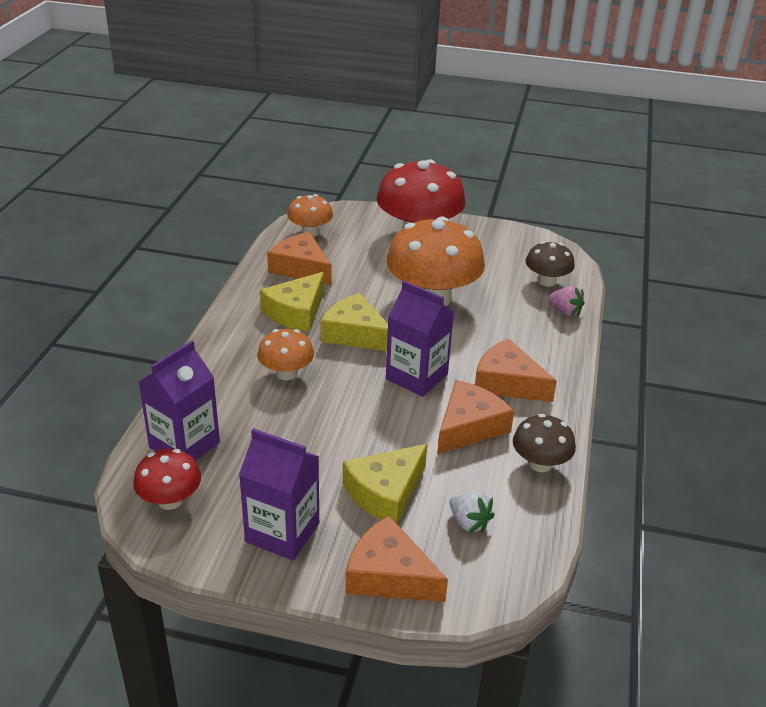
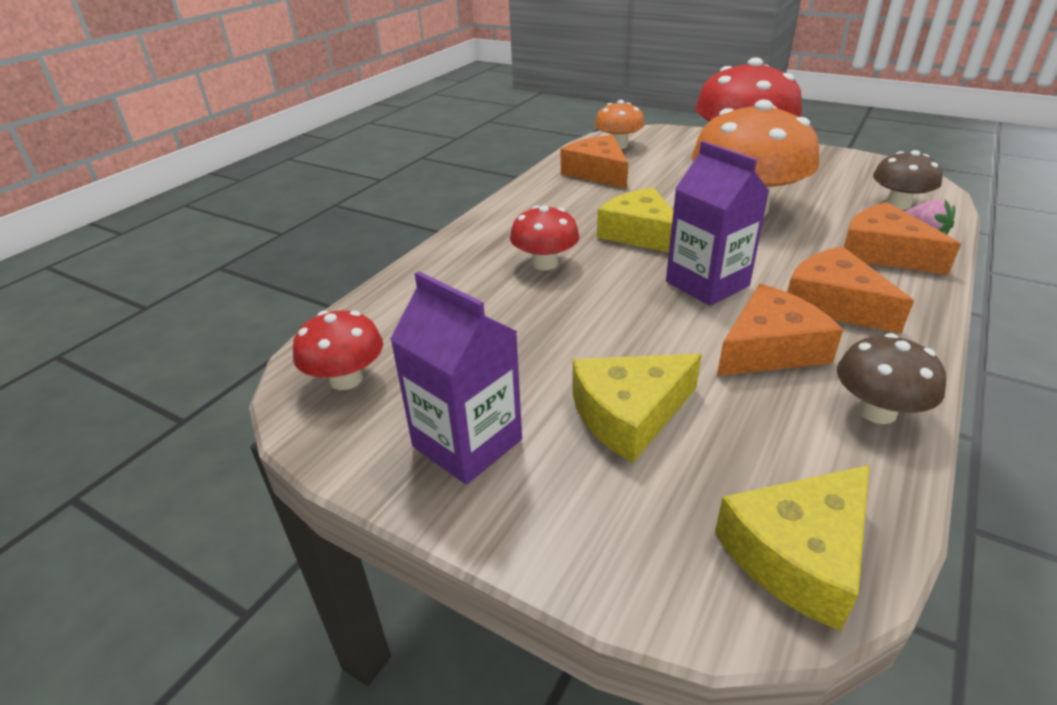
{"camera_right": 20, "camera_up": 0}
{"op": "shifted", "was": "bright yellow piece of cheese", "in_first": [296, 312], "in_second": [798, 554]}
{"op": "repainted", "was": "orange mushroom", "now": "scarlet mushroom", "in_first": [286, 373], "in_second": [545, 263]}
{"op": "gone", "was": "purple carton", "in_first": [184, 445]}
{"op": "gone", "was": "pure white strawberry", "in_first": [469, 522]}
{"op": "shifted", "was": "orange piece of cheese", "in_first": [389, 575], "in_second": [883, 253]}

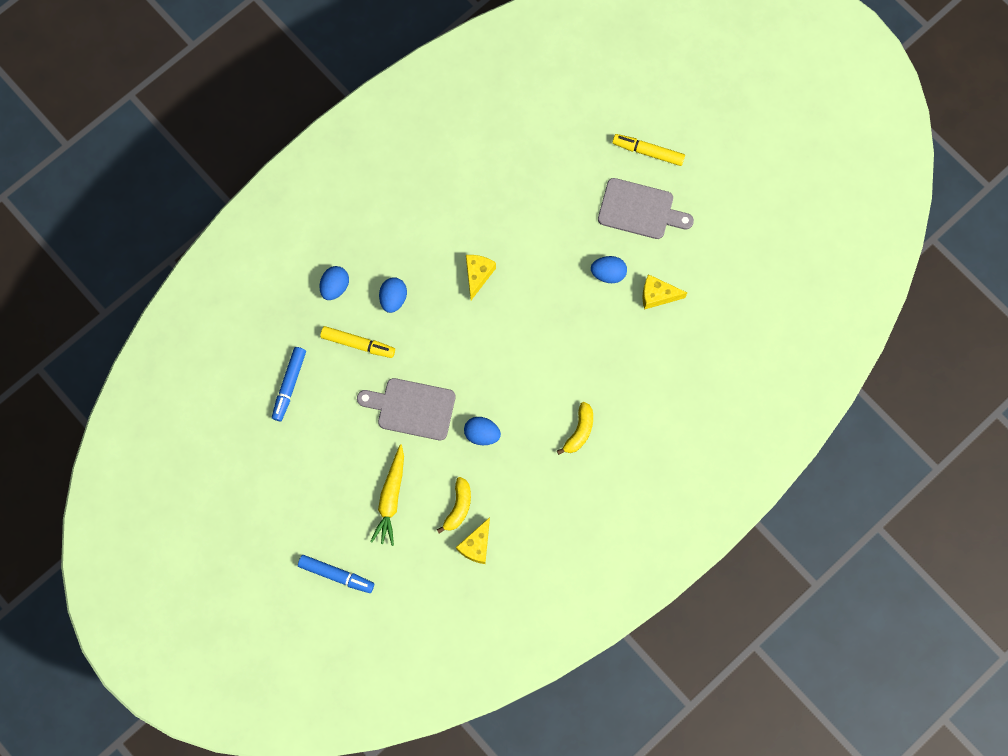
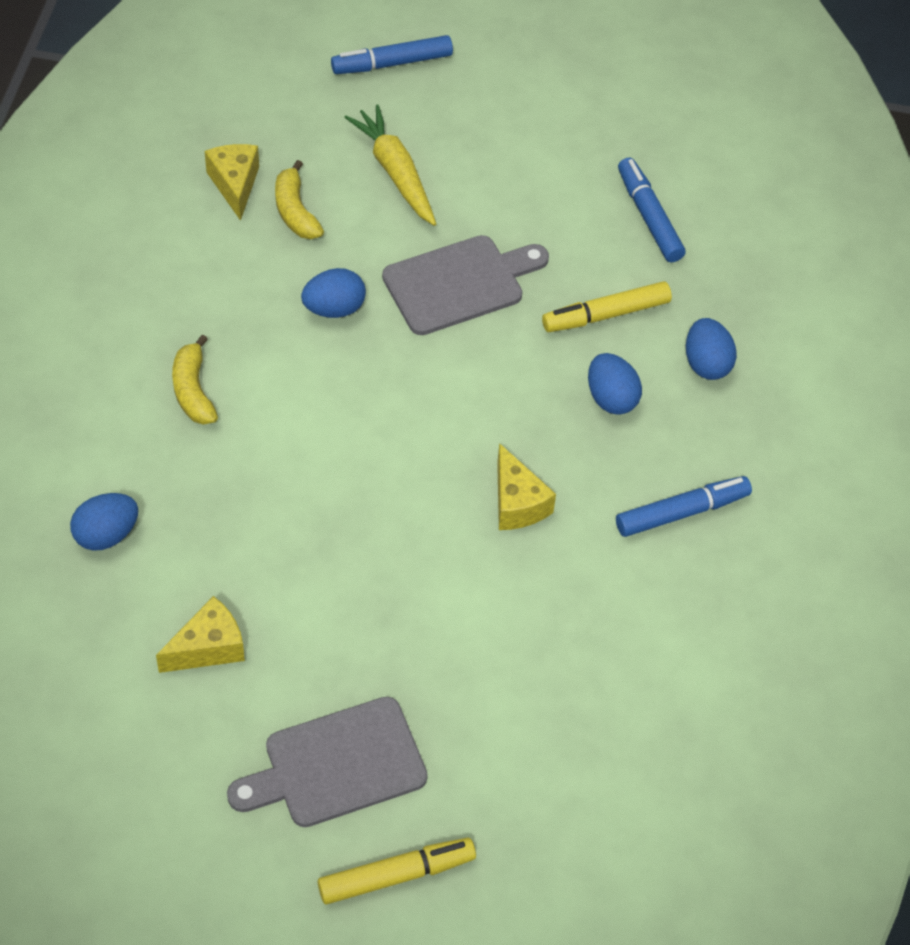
{"camera_right": 140, "camera_up": -20}
{"op": "shifted", "was": "cobalt egg", "in_first": [608, 273], "in_second": [106, 535]}
{"op": "new", "now": "cobalt marker", "in_second": [682, 512]}

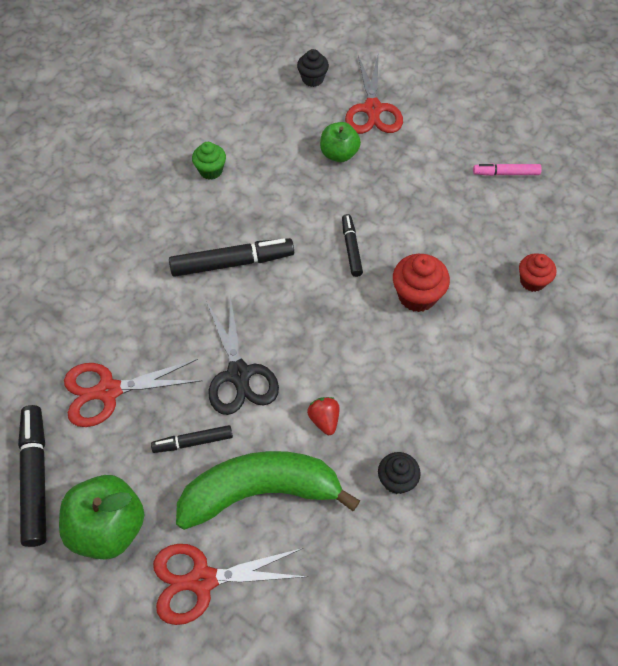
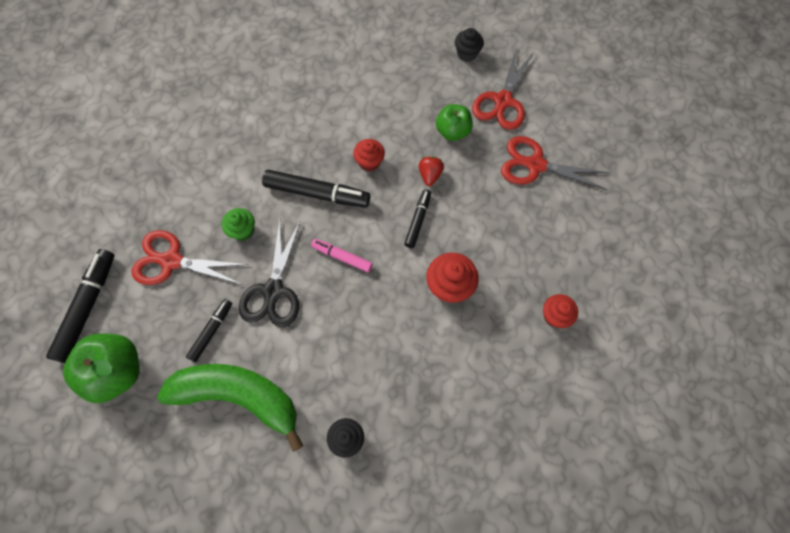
{"camera_right": 25, "camera_up": 10}
{"op": "shifted", "was": "emerald fairy cake", "in_first": [211, 170], "in_second": [243, 230]}
{"op": "shifted", "was": "rosy marker", "in_first": [506, 173], "in_second": [342, 257]}
{"op": "shifted", "was": "scarlet strawberry", "in_first": [324, 420], "in_second": [430, 175]}
{"op": "rotated", "was": "black marker", "in_first": [193, 442], "in_second": [211, 331], "clockwise": 105}
{"op": "shifted", "was": "scarlet pair of scissors", "in_first": [202, 580], "in_second": [535, 165]}
{"op": "new", "now": "scarlet fairy cake", "in_second": [369, 162]}

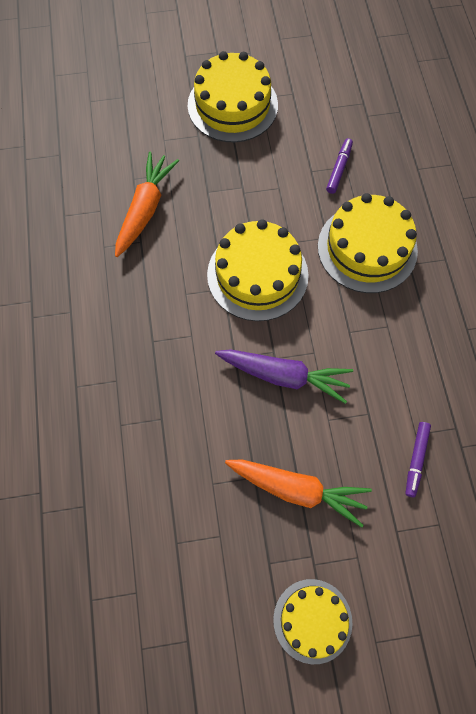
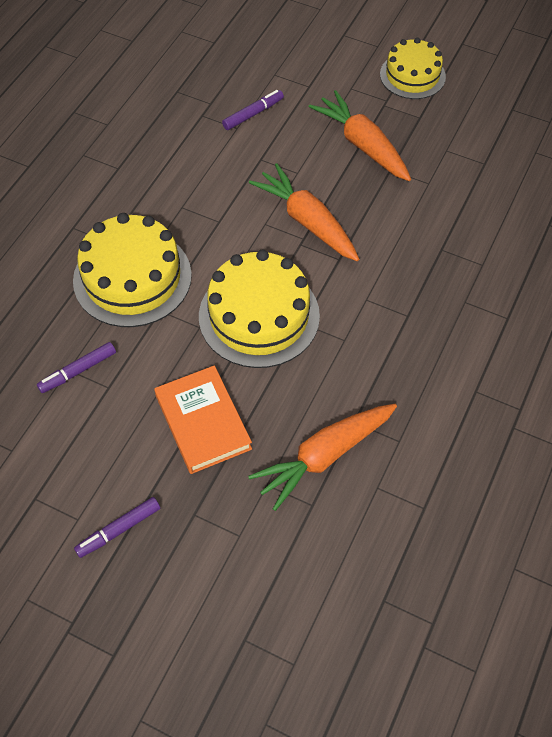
{"camera_right": -145, "camera_up": -10}
{"op": "swapped", "was": "bright yellow gateau", "now": "purple marker", "in_first": [232, 105], "in_second": [119, 530]}
{"op": "repainted", "was": "purple carrot", "now": "orange carrot", "in_first": [284, 376], "in_second": [307, 221]}
{"op": "new", "now": "orange hardback", "in_second": [203, 422]}

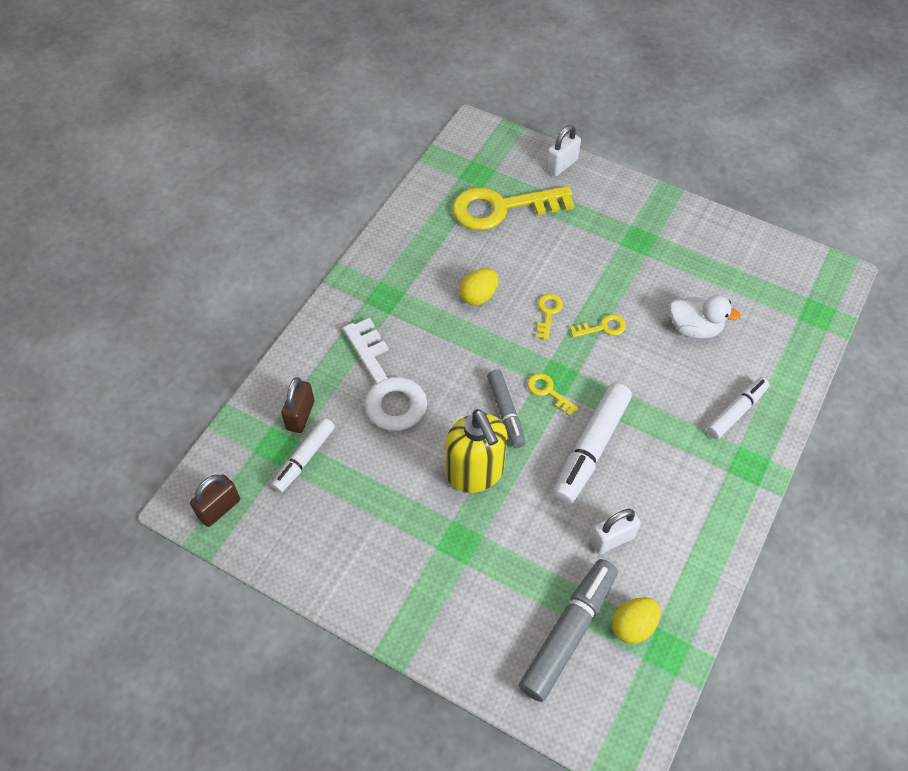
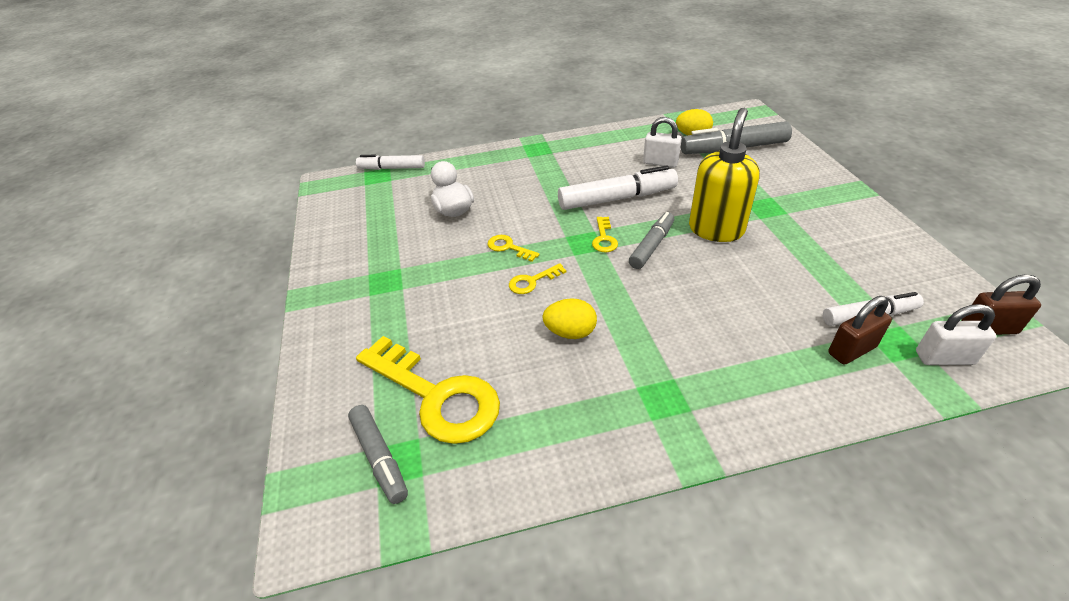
{"camera_right": -130, "camera_up": -15}
{"op": "shifted", "was": "pure white small lock", "in_first": [561, 165], "in_second": [944, 358]}
{"op": "gone", "was": "pure white latchkey", "in_first": [385, 385]}
{"op": "shifted", "was": "pure white marker", "in_first": [736, 412], "in_second": [392, 168]}
{"op": "new", "now": "grey marker", "in_second": [379, 457]}

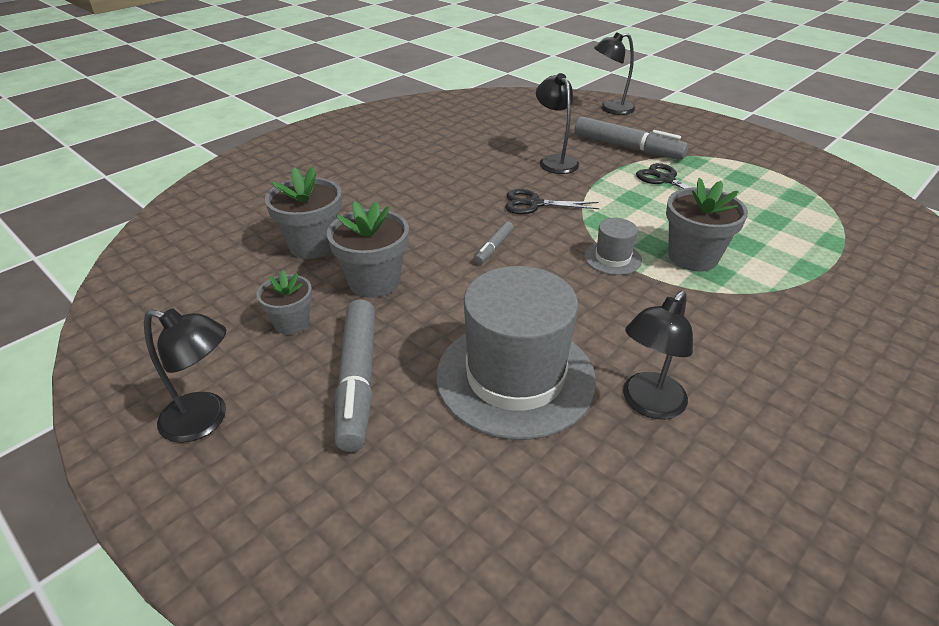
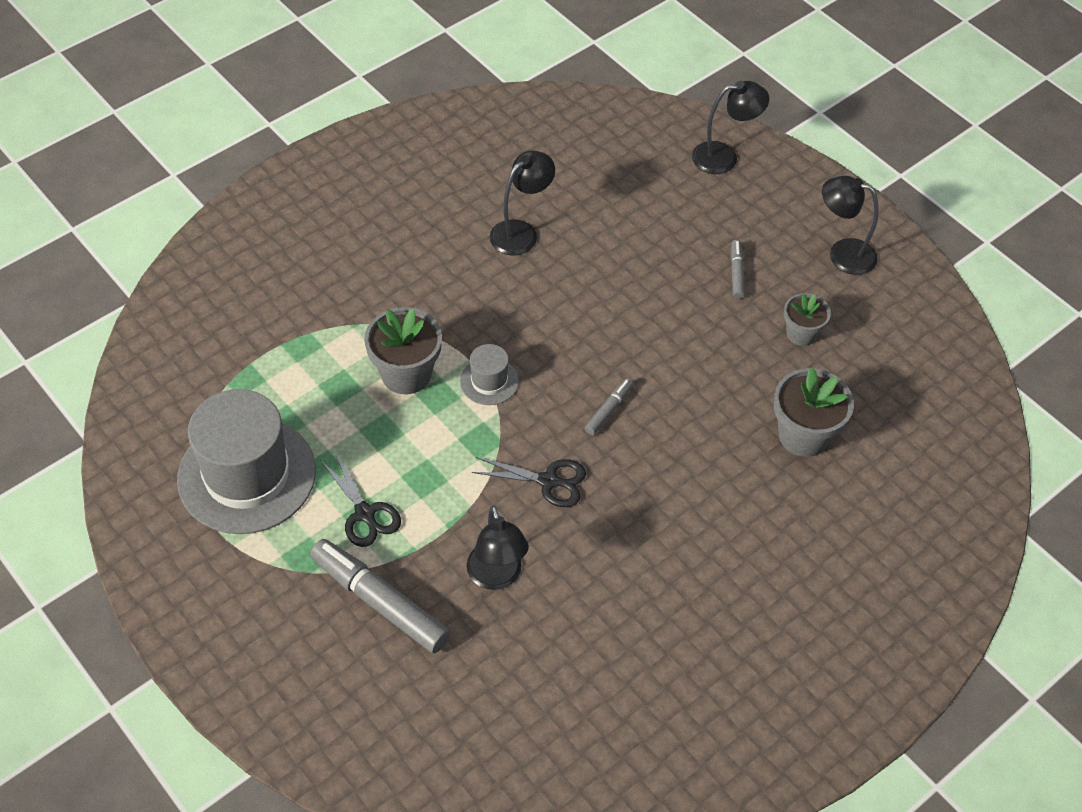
{"camera_right": -175, "camera_up": 15}
{"op": "shifted", "was": "black desk lamp", "in_first": [610, 109], "in_second": [724, 157]}
{"op": "gone", "was": "grey plant pot", "in_first": [374, 281]}
{"op": "shifted", "was": "grey top hat", "in_first": [515, 377], "in_second": [247, 475]}
{"op": "scaled", "was": "grey marker", "in_first": [357, 380], "in_second": [736, 273], "ratio": 0.48}

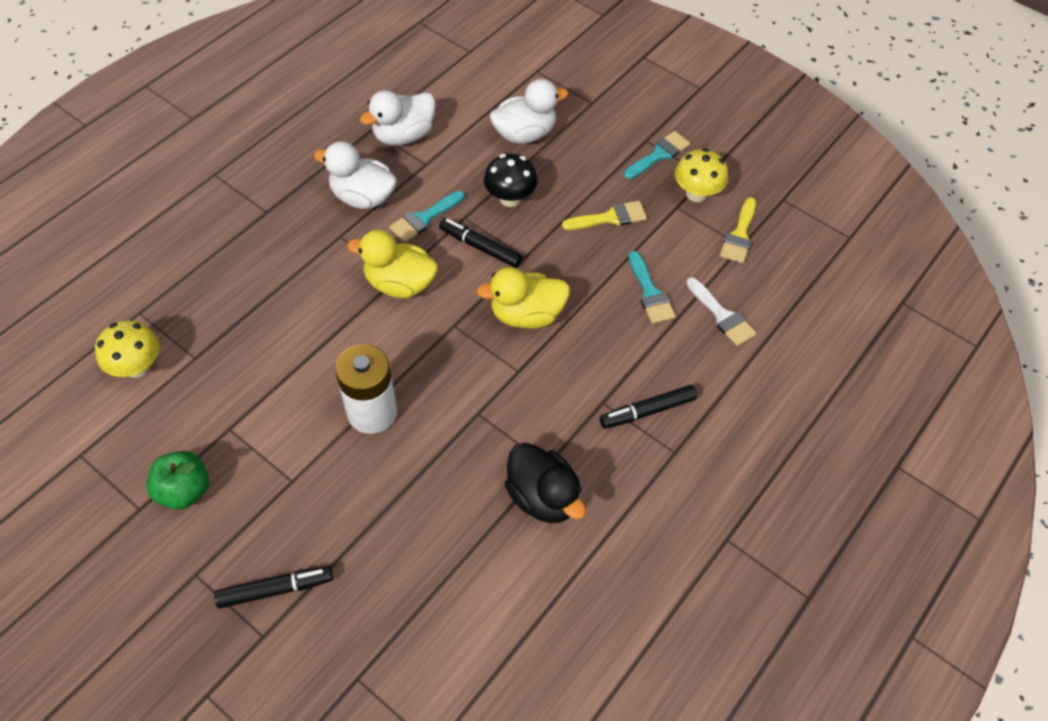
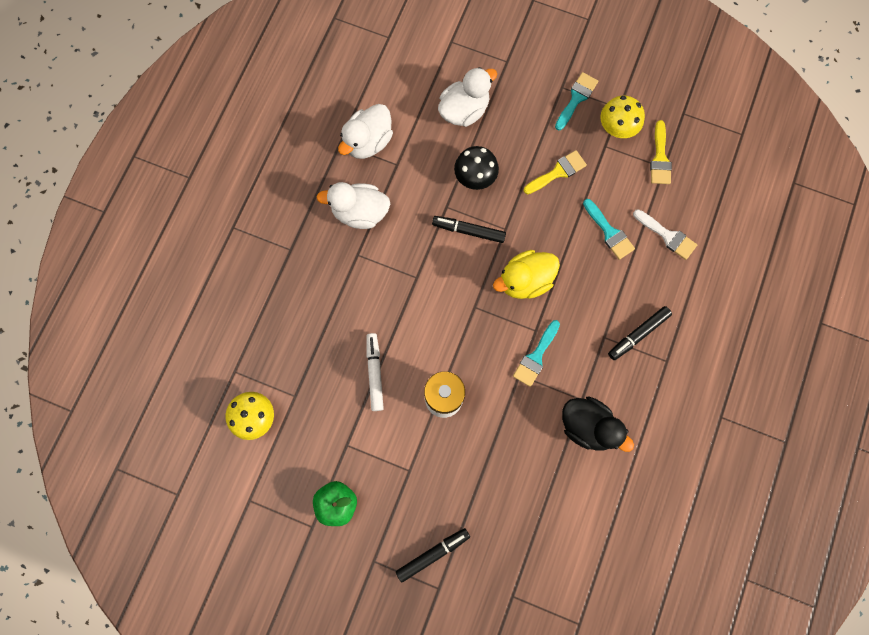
{"camera_right": -15, "camera_up": 20}
{"op": "shifted", "was": "aqua brush", "in_first": [424, 218], "in_second": [536, 357]}
{"op": "gone", "was": "bright yellow duck", "in_first": [400, 284]}
{"op": "new", "now": "pure white marker", "in_second": [375, 373]}

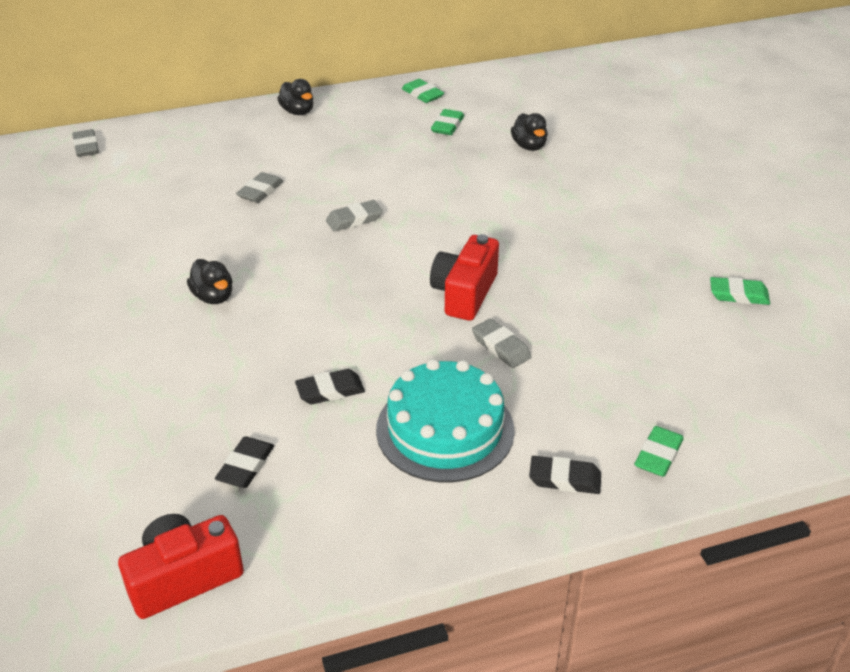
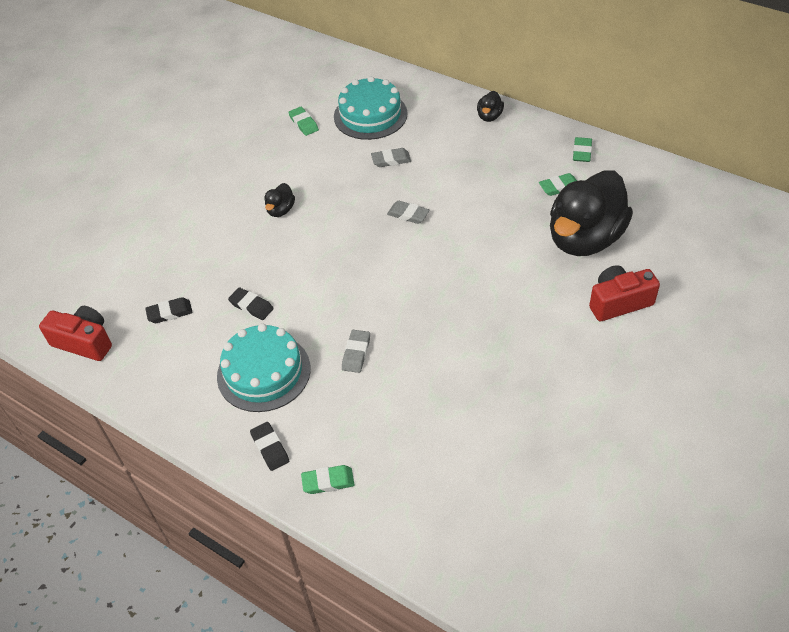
{"camera_right": 55, "camera_up": 10}
{"op": "scaled", "was": "black duck", "in_first": [529, 146], "in_second": [584, 239], "ratio": 2.48}
{"op": "gone", "was": "grey gum eraser", "in_first": [86, 147]}
{"op": "shifted", "was": "scarlet compact camera", "in_first": [464, 293], "in_second": [619, 302]}
{"op": "shifted", "was": "emerald gum eraser", "in_first": [738, 295], "in_second": [303, 123]}
{"op": "new", "now": "aqua gateau", "in_second": [370, 115]}

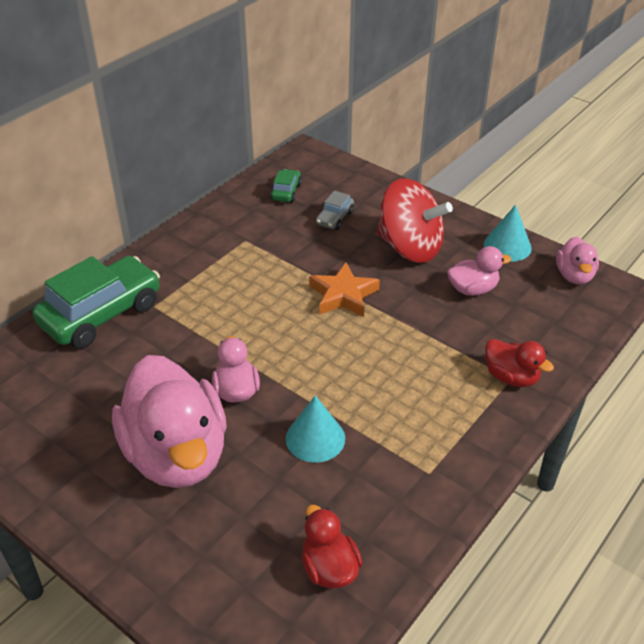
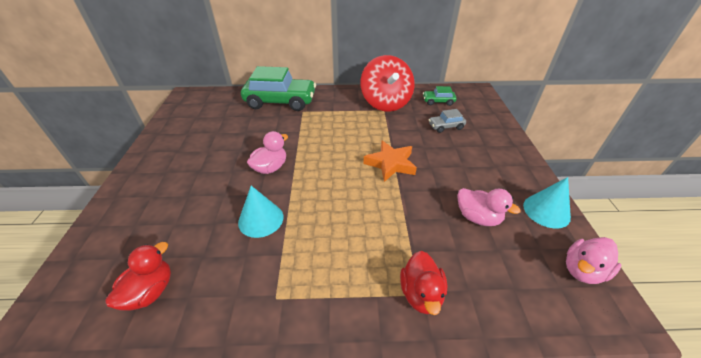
{"camera_right": 50, "camera_up": 0}
{"op": "rotated", "was": "emerald car", "in_first": [286, 192], "in_second": [438, 101], "clockwise": -150}
{"op": "shifted", "was": "scarlet whirligig", "in_first": [410, 247], "in_second": [385, 103]}
{"op": "gone", "was": "rosy duck", "in_first": [177, 454]}

